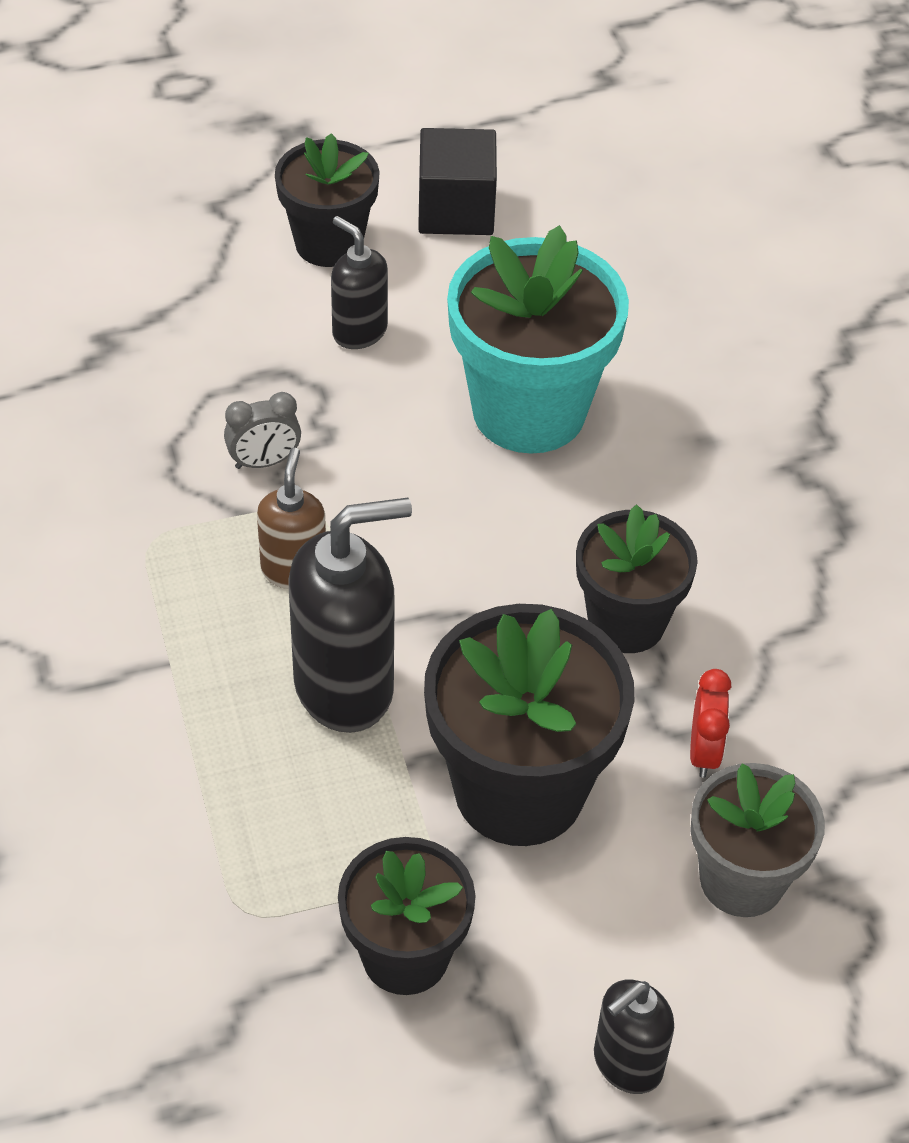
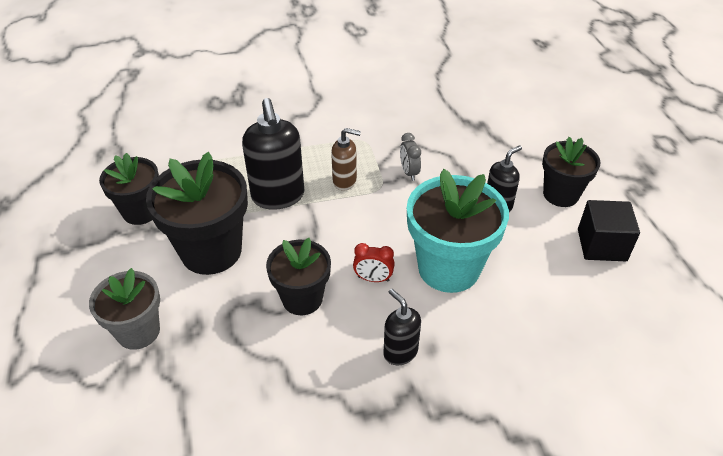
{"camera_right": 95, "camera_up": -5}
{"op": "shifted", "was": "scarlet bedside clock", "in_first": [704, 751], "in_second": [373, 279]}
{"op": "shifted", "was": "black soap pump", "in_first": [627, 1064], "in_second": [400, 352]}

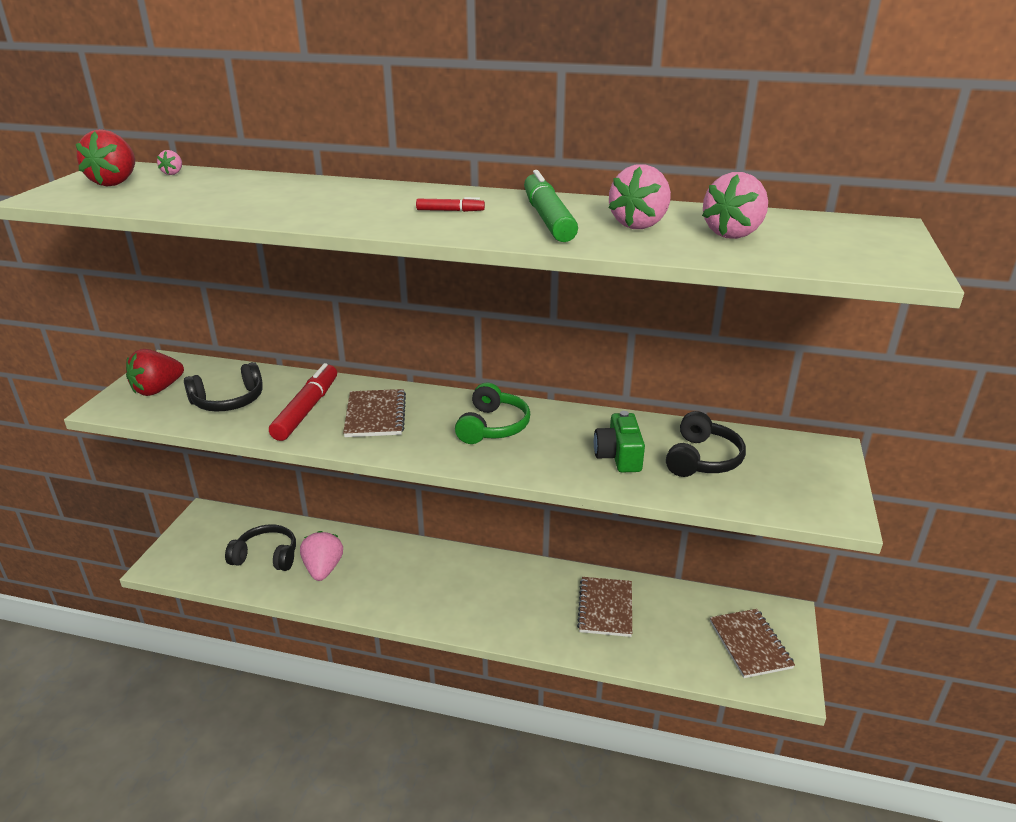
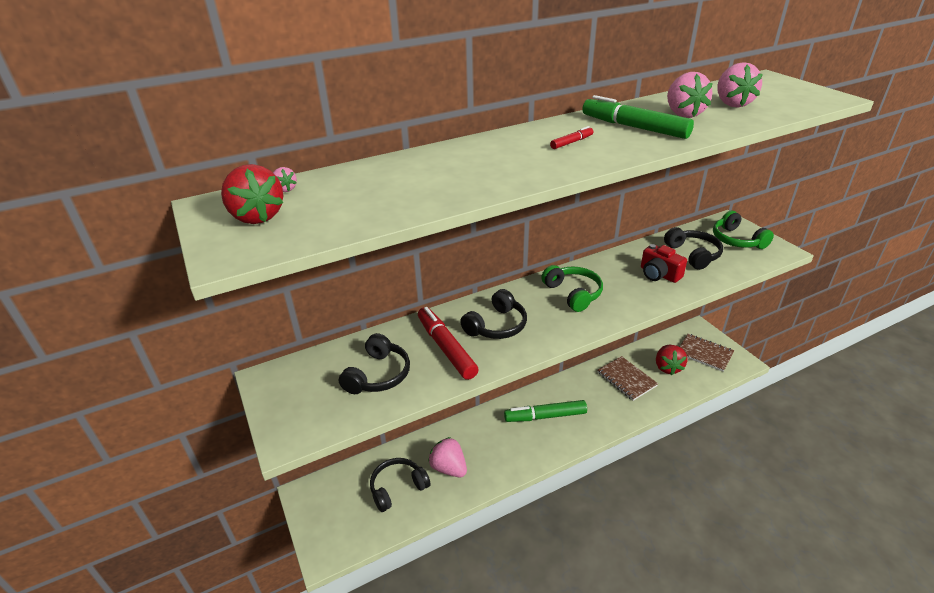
{"camera_right": -40, "camera_up": 5}
{"op": "shifted", "was": "scarlet strawberry", "in_first": [157, 390], "in_second": [667, 367]}
{"op": "swapped", "was": "brown exercise book", "now": "black headphones", "in_first": [375, 415], "in_second": [497, 326]}
{"op": "repainted", "was": "emerald compact camera", "now": "scarlet compact camera", "in_first": [619, 456], "in_second": [659, 274]}
{"op": "new", "now": "emerald headphones", "in_second": [736, 240]}
{"op": "new", "now": "emerald marker", "in_second": [545, 416]}

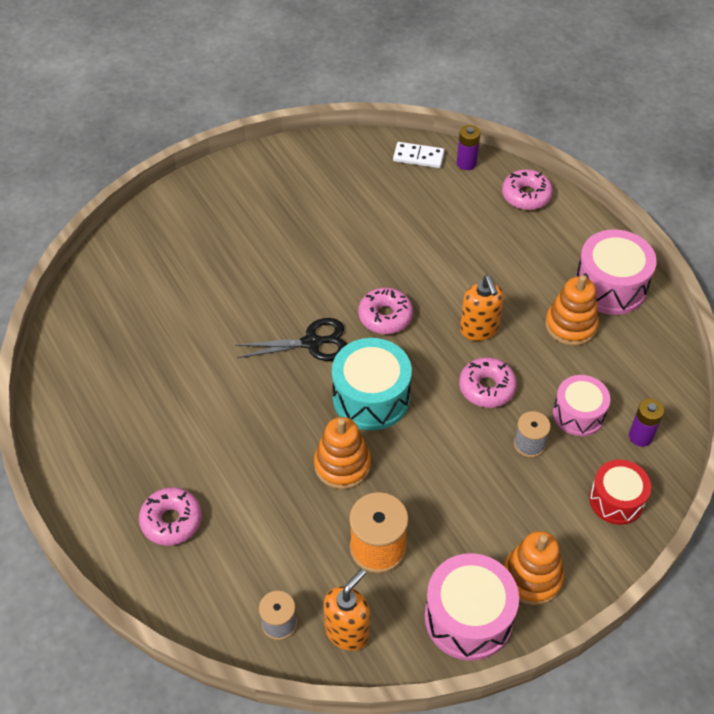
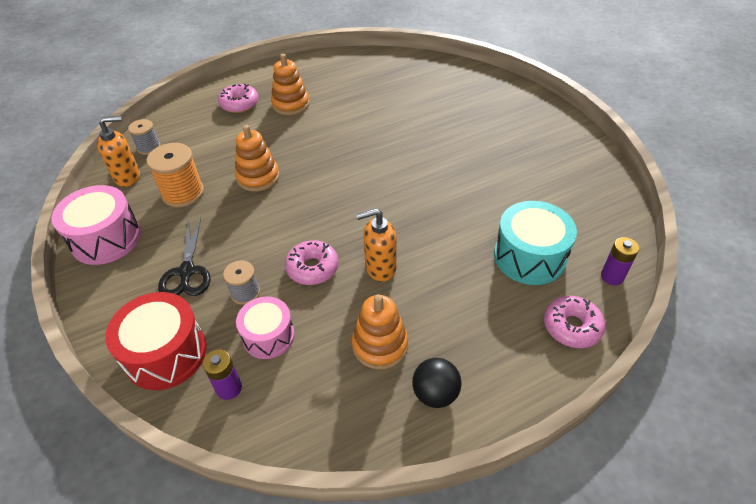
{"camera_right": 95, "camera_up": -5}
{"op": "gone", "was": "pure white domino", "in_first": [418, 157]}
{"op": "swapped", "was": "rosy drum", "now": "black play ball", "in_first": [610, 286], "in_second": [435, 393]}
{"op": "gone", "was": "rosy glazed donut", "in_first": [385, 316]}
{"op": "shifted", "was": "black pair of scissors", "in_first": [312, 343], "in_second": [187, 272]}
{"op": "shifted", "was": "aqua drum", "in_first": [371, 397], "in_second": [529, 257]}
{"op": "scaled", "was": "scarlet drum", "in_first": [616, 500], "in_second": [166, 353], "ratio": 1.52}
{"op": "shifted", "was": "orange ring stacker", "in_first": [532, 577], "in_second": [291, 104]}
{"op": "rotated", "was": "orange soap pump", "in_first": [347, 631], "in_second": [128, 177], "clockwise": -60}

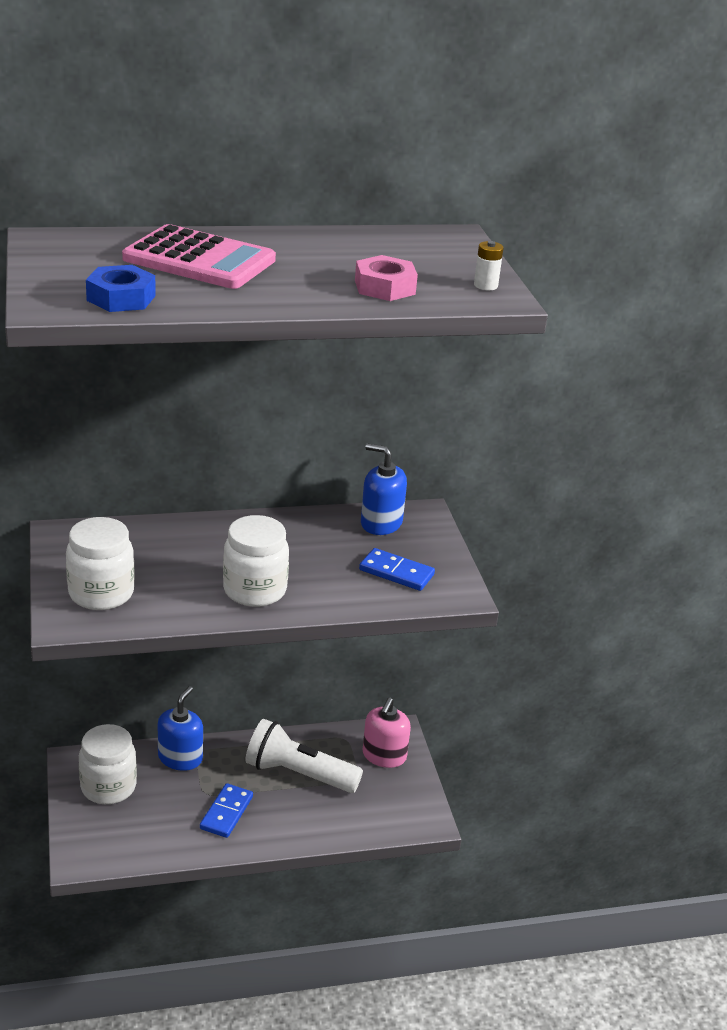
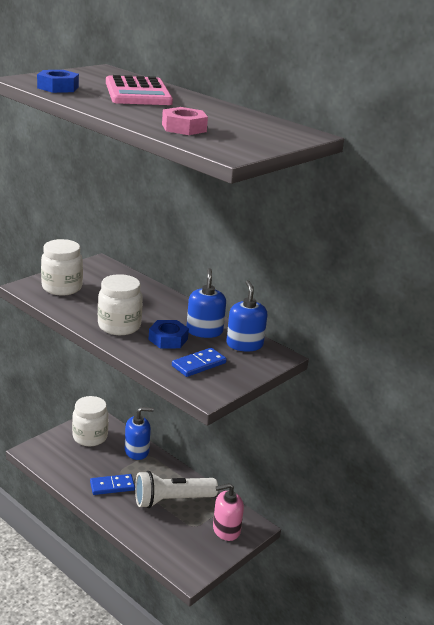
{"camera_right": 55, "camera_up": -5}
{"op": "gone", "was": "pure white AA battery", "in_first": [485, 285]}
{"op": "rotated", "was": "cobalt domino", "in_first": [396, 572], "in_second": [199, 364], "clockwise": 60}
{"op": "rotated", "was": "pure white torch", "in_first": [298, 774], "in_second": [171, 500], "clockwise": -90}
{"op": "new", "now": "cobalt soap pump", "in_second": [204, 331]}
{"op": "new", "now": "cobalt hexagon nut", "in_second": [168, 339]}

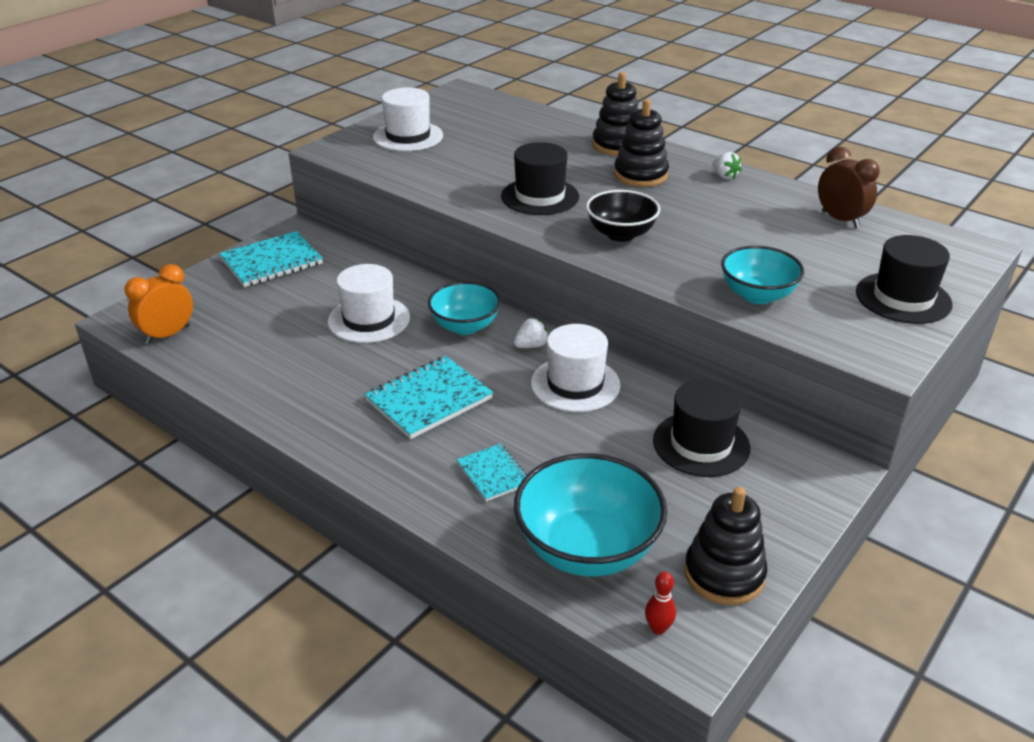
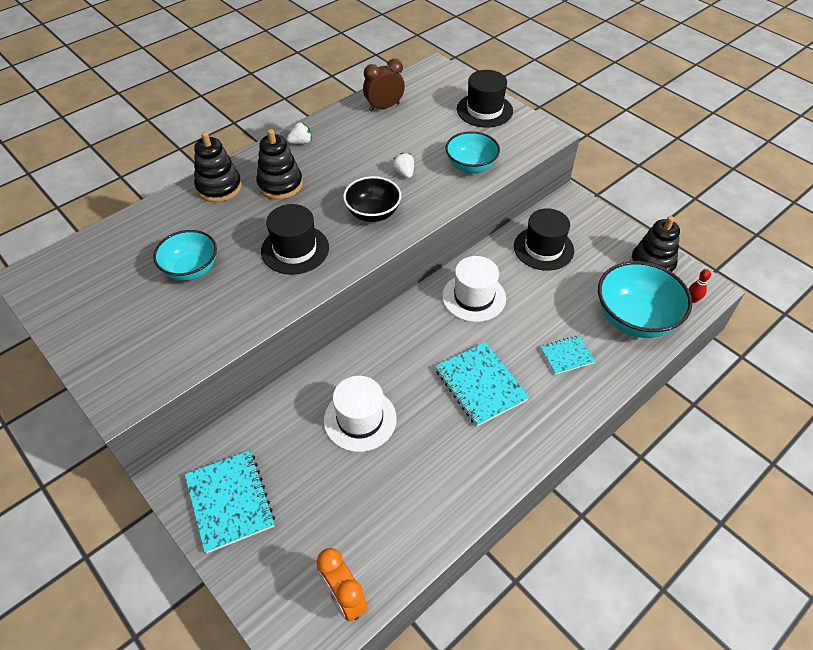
{"camera_right": -80, "camera_up": 15}
{"op": "gone", "was": "pure white top hat", "in_first": [408, 136]}
{"op": "shifted", "was": "aqua deep dish", "in_first": [465, 326], "in_second": [191, 269]}
{"op": "shifted", "was": "pure white strawberry", "in_first": [531, 346], "in_second": [404, 173]}

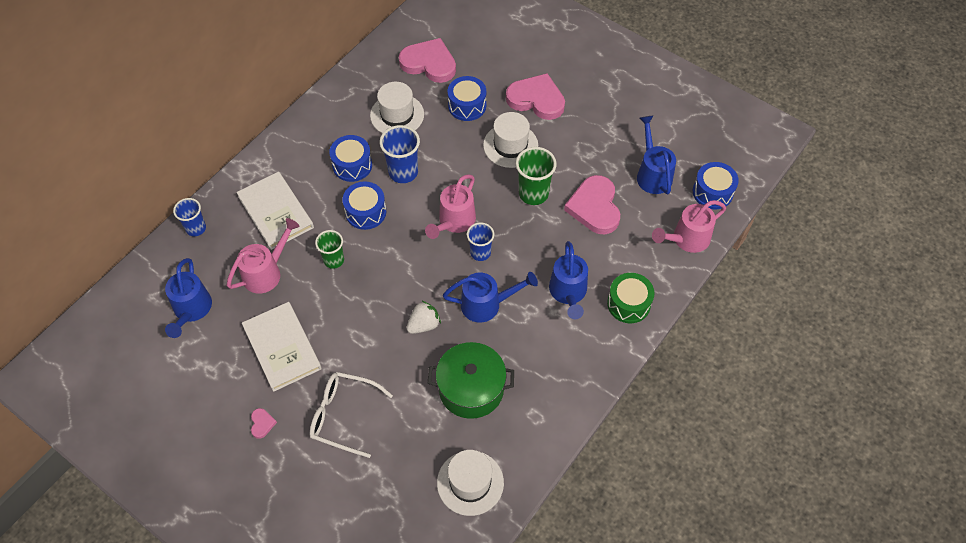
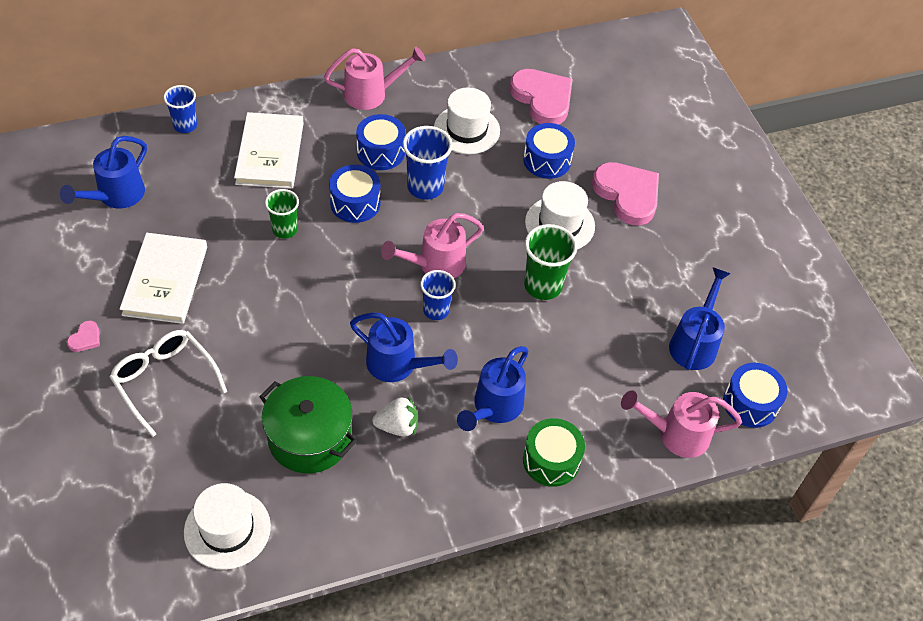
{"camera_right": 30, "camera_up": -5}
{"op": "gone", "was": "rosy heart shape", "in_first": [594, 207]}
{"op": "shifted", "was": "rosy watering can", "in_first": [266, 272], "in_second": [371, 94]}
{"op": "shifted", "was": "pure white strawberry", "in_first": [424, 324], "in_second": [397, 426]}

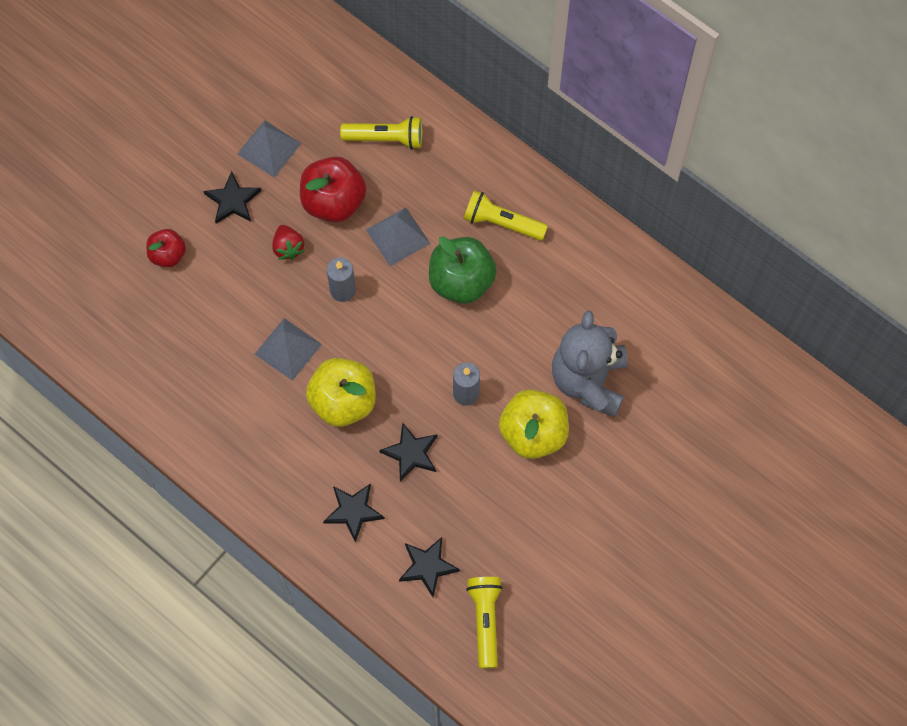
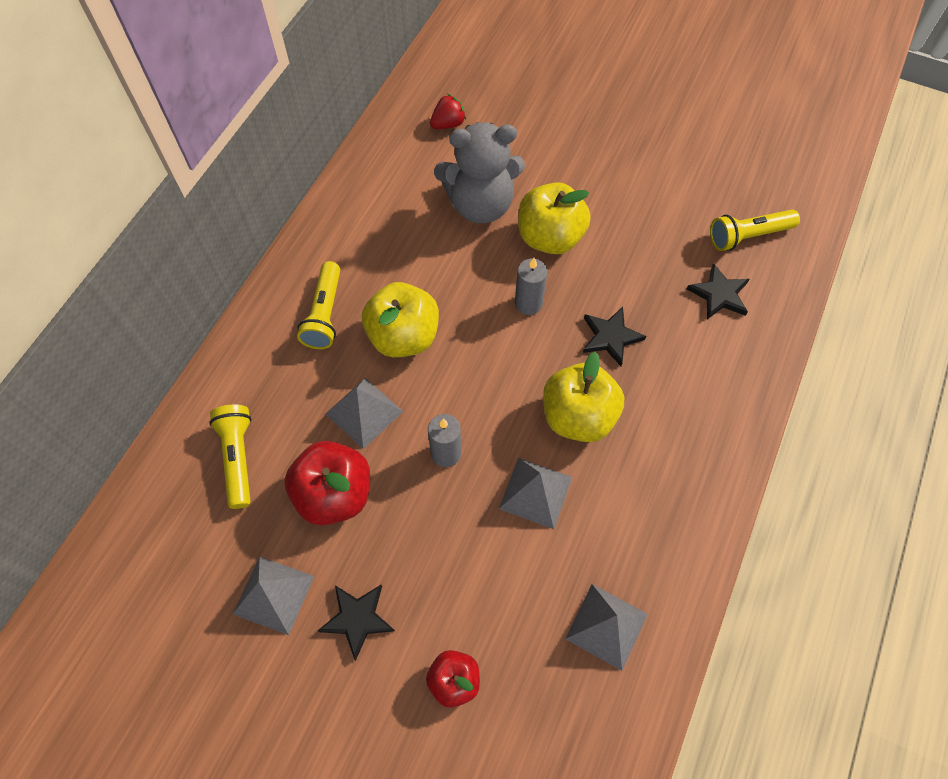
{"camera_right": -105, "camera_up": -5}
{"op": "shifted", "was": "scarlet strawberry", "in_first": [288, 248], "in_second": [448, 124]}
{"op": "repainted", "was": "emerald apple", "now": "bright yellow apple", "in_first": [461, 281], "in_second": [403, 336]}
{"op": "gone", "was": "black star", "in_first": [353, 511]}
{"op": "new", "now": "grey pyramid", "in_second": [606, 626]}

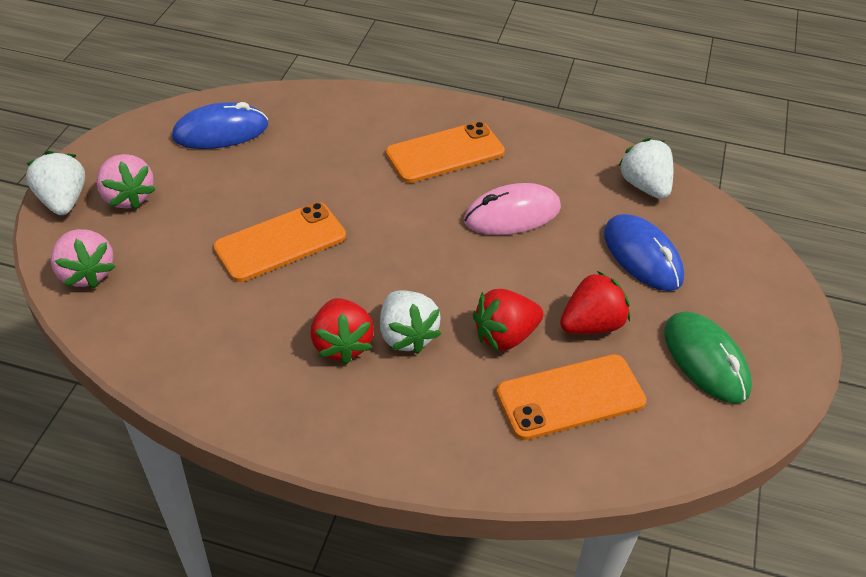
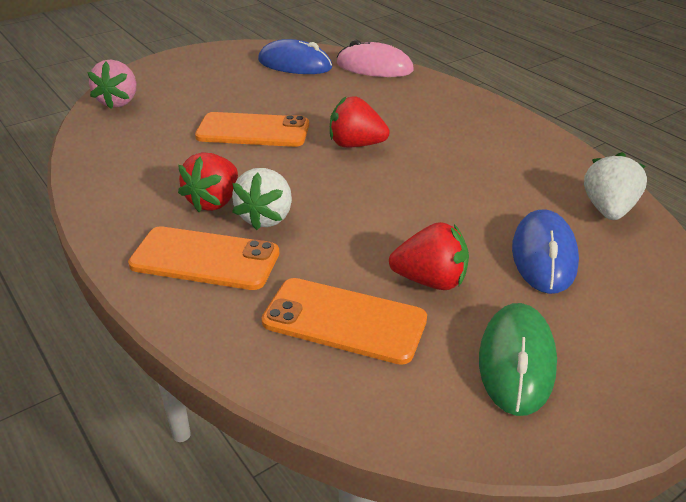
{"camera_right": 40, "camera_up": -10}
{"op": "shifted", "was": "orange mobile phone", "in_first": [445, 153], "in_second": [205, 259]}
{"op": "gone", "was": "pure white strawberry", "in_first": [63, 201]}
{"op": "gone", "was": "rosy strawberry", "in_first": [128, 197]}
{"op": "shifted", "was": "rosy computer mouse", "in_first": [512, 214], "in_second": [374, 67]}
{"op": "shifted", "was": "scarlet strawberry", "in_first": [505, 336], "in_second": [356, 145]}

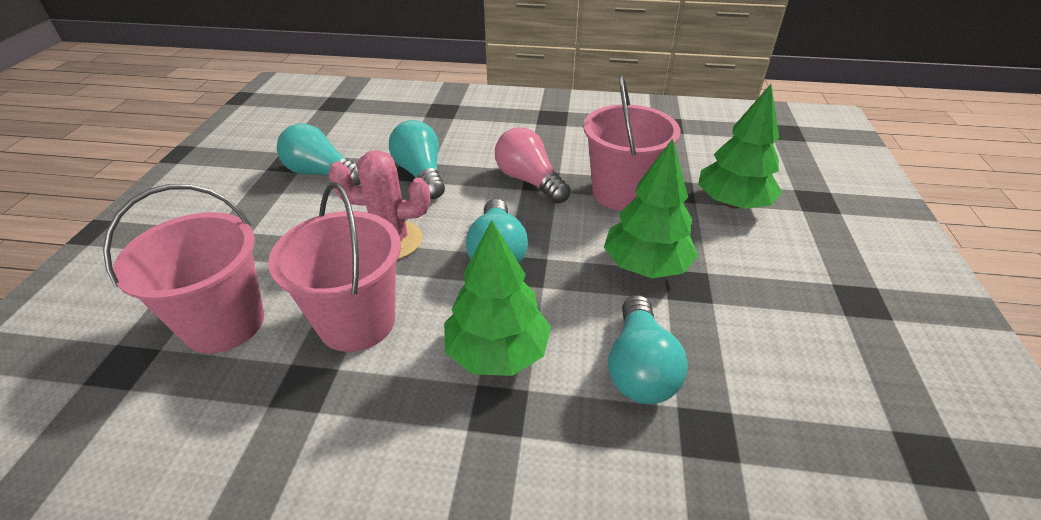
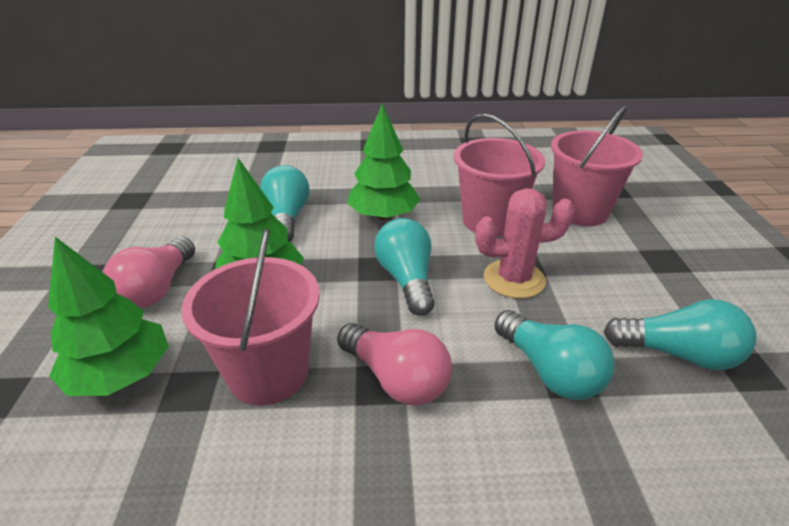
{"camera_right": 170, "camera_up": -5}
{"op": "new", "now": "rosy bulb", "in_second": [157, 289]}

